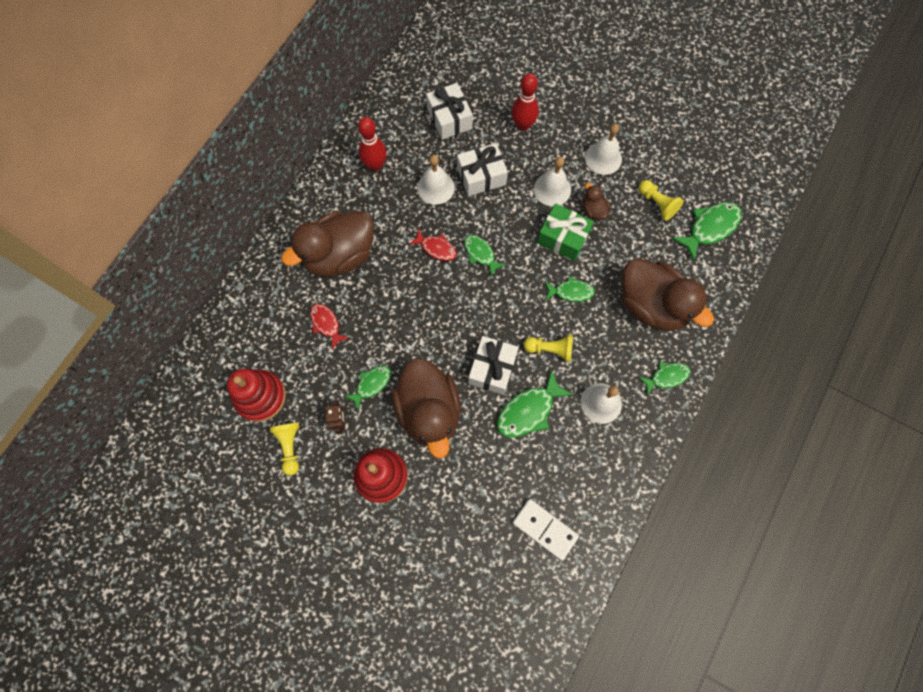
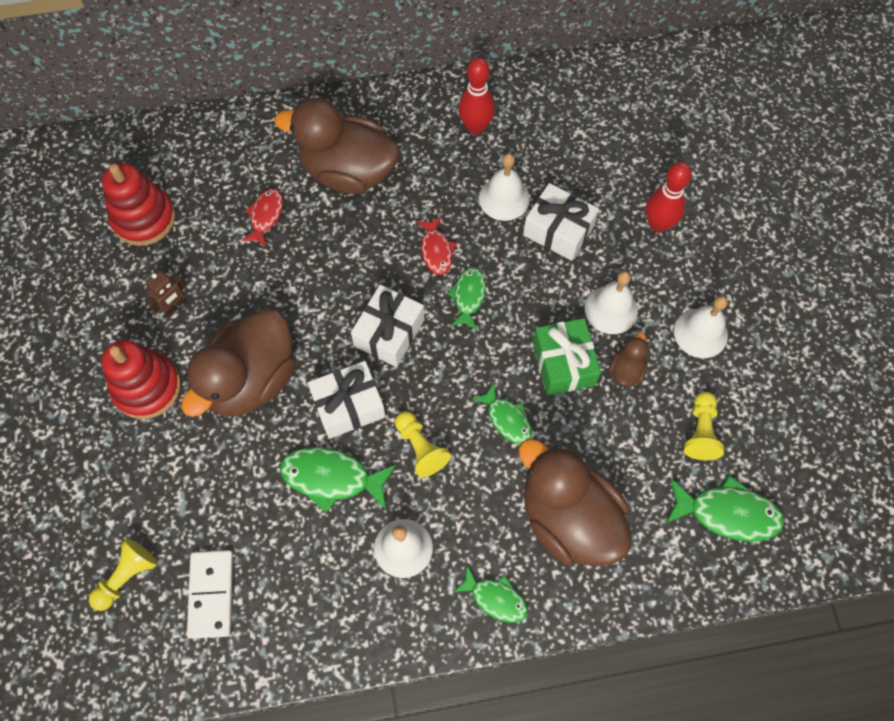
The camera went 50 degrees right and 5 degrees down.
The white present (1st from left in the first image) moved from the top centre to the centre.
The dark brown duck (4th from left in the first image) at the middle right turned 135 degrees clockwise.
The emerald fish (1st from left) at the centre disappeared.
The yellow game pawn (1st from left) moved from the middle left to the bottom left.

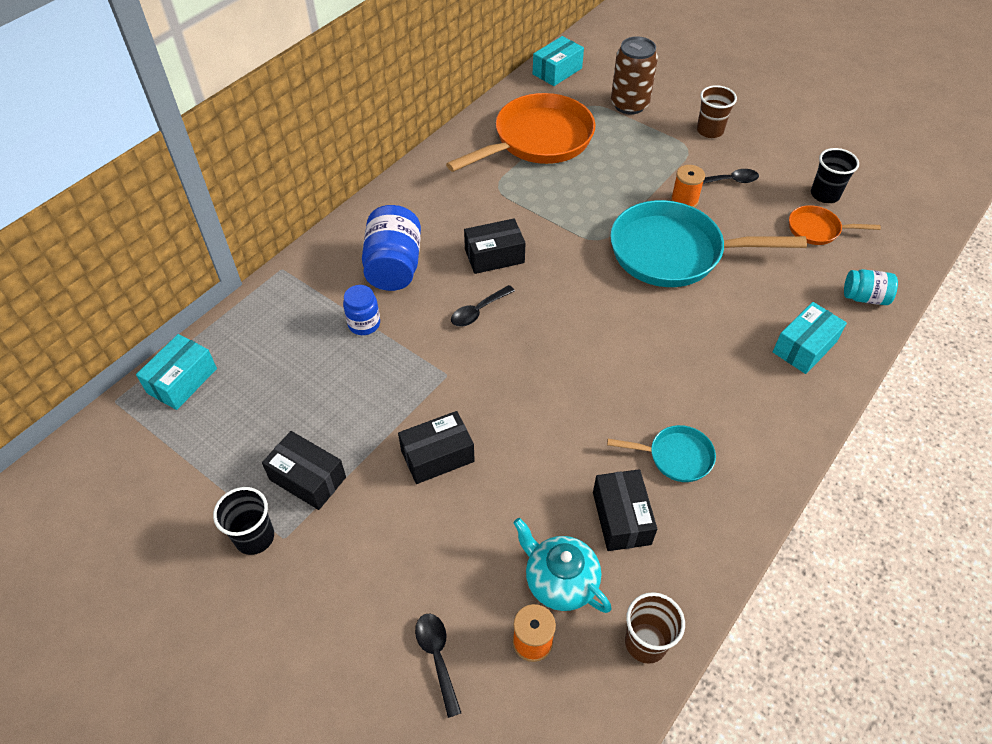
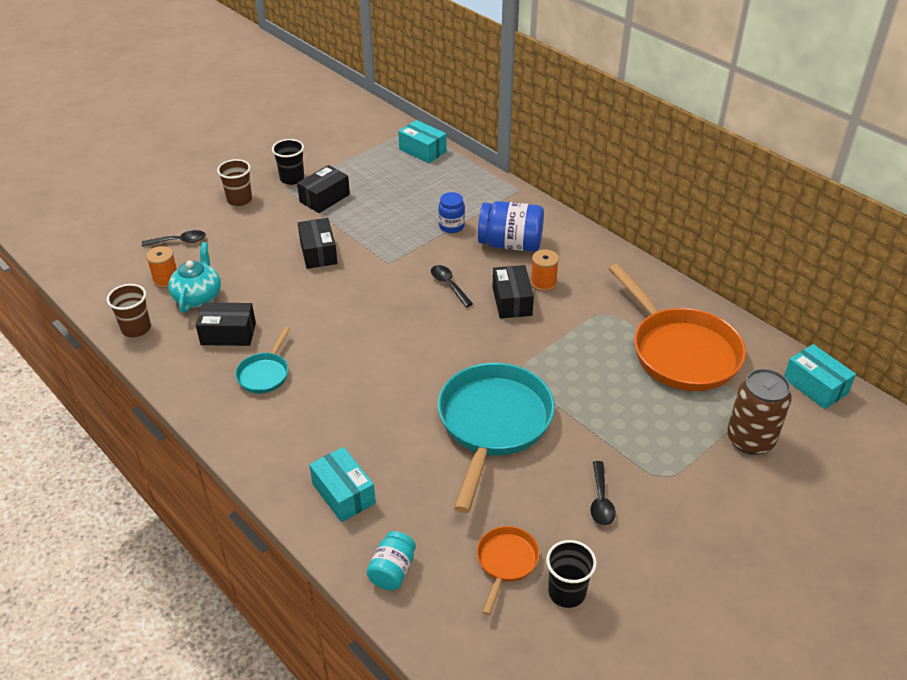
The camera went 100 degrees right and 10 degrees down.
The dark brown cup (2nd from left) moved from the top right to the top left.
The orange spool (2nd from left) moved from the top right to the centre.
The teal china teapot at the bottom centre turned 45 degrees counterclockwise.

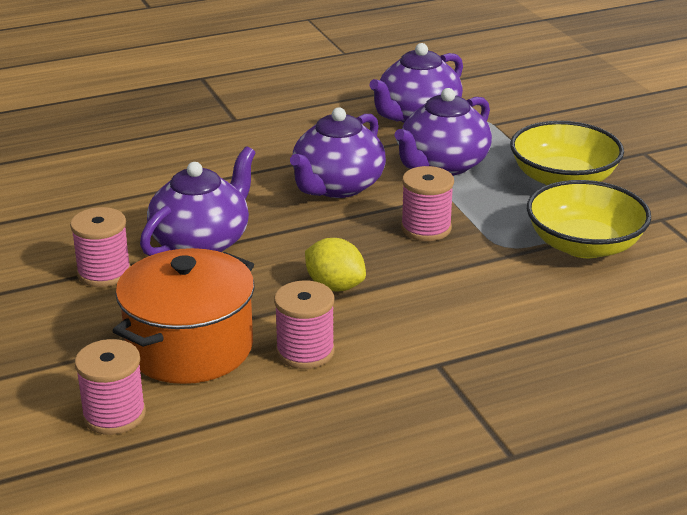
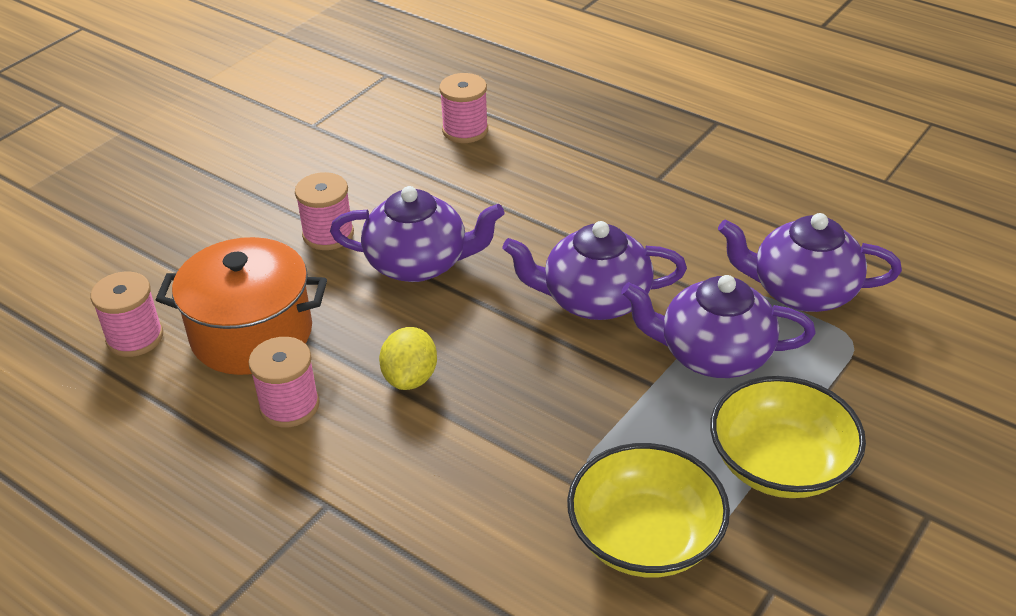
The camera went 60 degrees right and 10 degrees up.
The pink spool (4th from left) moved from the centre to the top centre.

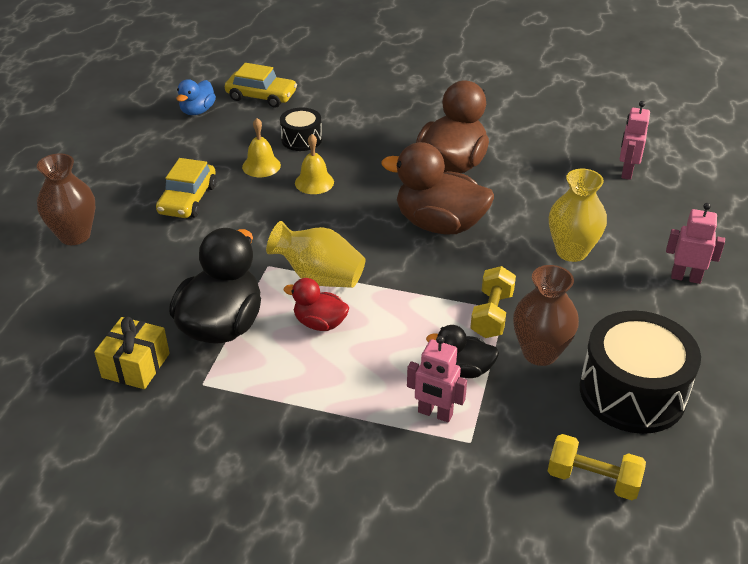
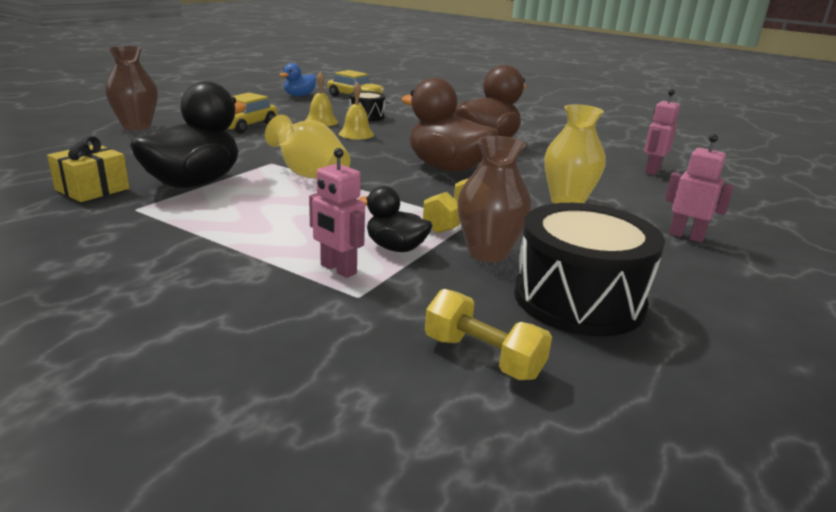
The camera went 15 degrees right and 15 degrees down.
The scarlet duck at the centre disappeared.

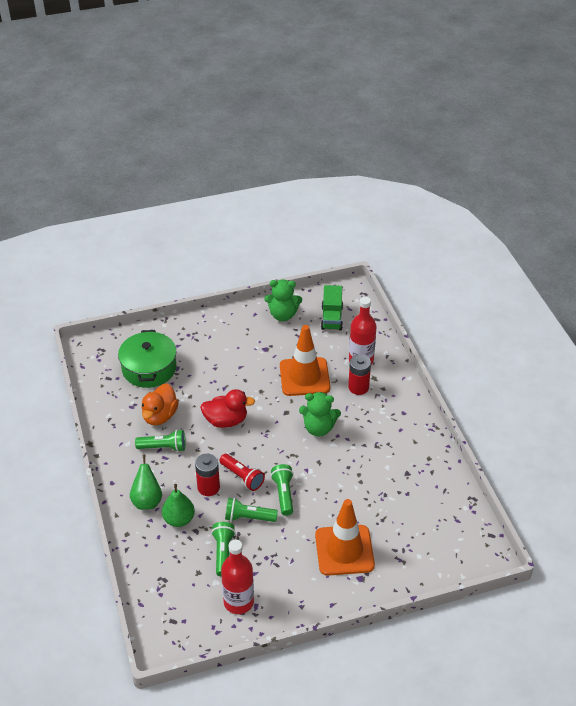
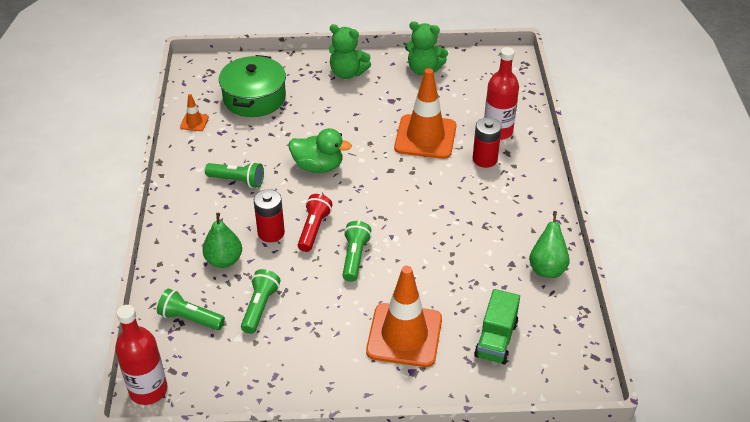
The camera went 15 degrees right and 0 degrees up.
The emerald lorry moved from the centre to the bottom centre.
The orange duck at the middle left disappeared.
The scarlet duck at the centre became the emerald duck at the centre.
The emerald stuffed bear (2nd from left in the first image) moved from the centre to the top centre.
The scarlet pocket torch at the bottom centre turned 135 degrees counterclockwise.
The emerald toy pear (1st from left in the first image) moved from the bottom left to the middle right.
The emerald pocket torch (3rd from left in the first image) moved from the bottom centre to the bottom left.
The scarlet drink bottle (1st from left) moved from the bottom centre to the bottom left.
The orange road cone (1st from left) at the top left appeared.

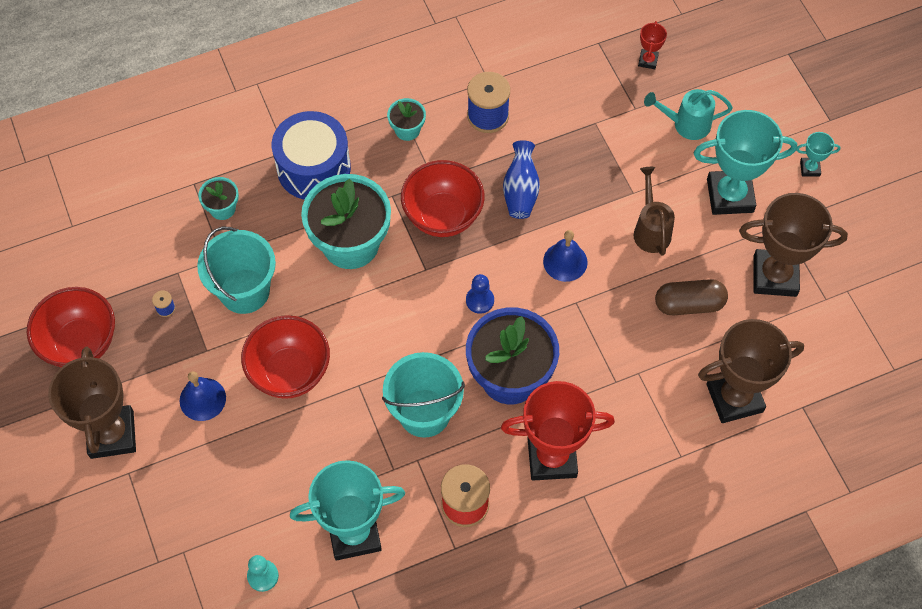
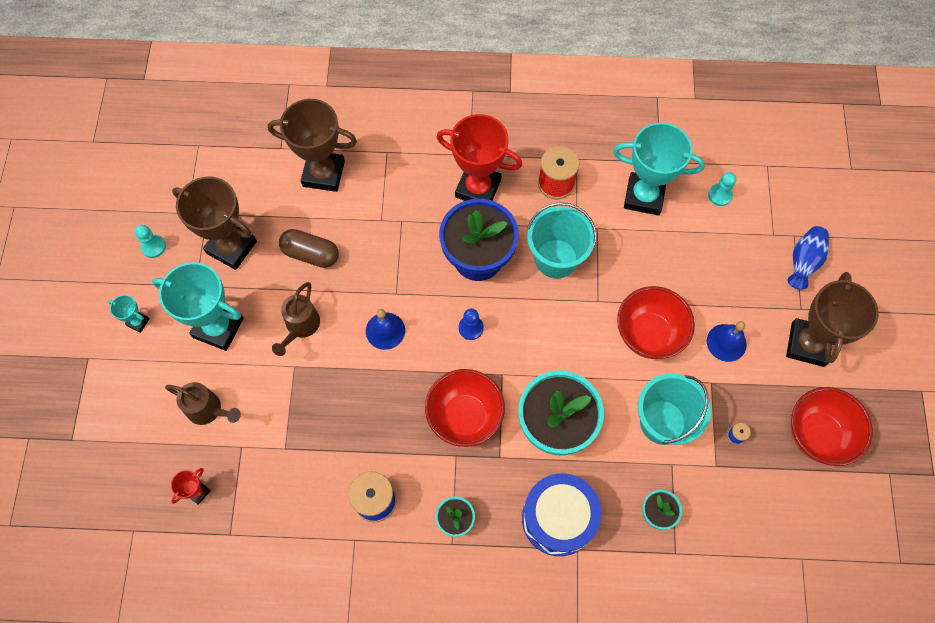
The camera went 155 degrees left and 5 degrees up.
The teal watering can at the top right became the dark brown watering can (1st from left) at the middle left.
The blue vase moved from the top centre to the middle right.
The teal game pawn (1st from left) at the middle left appeared.

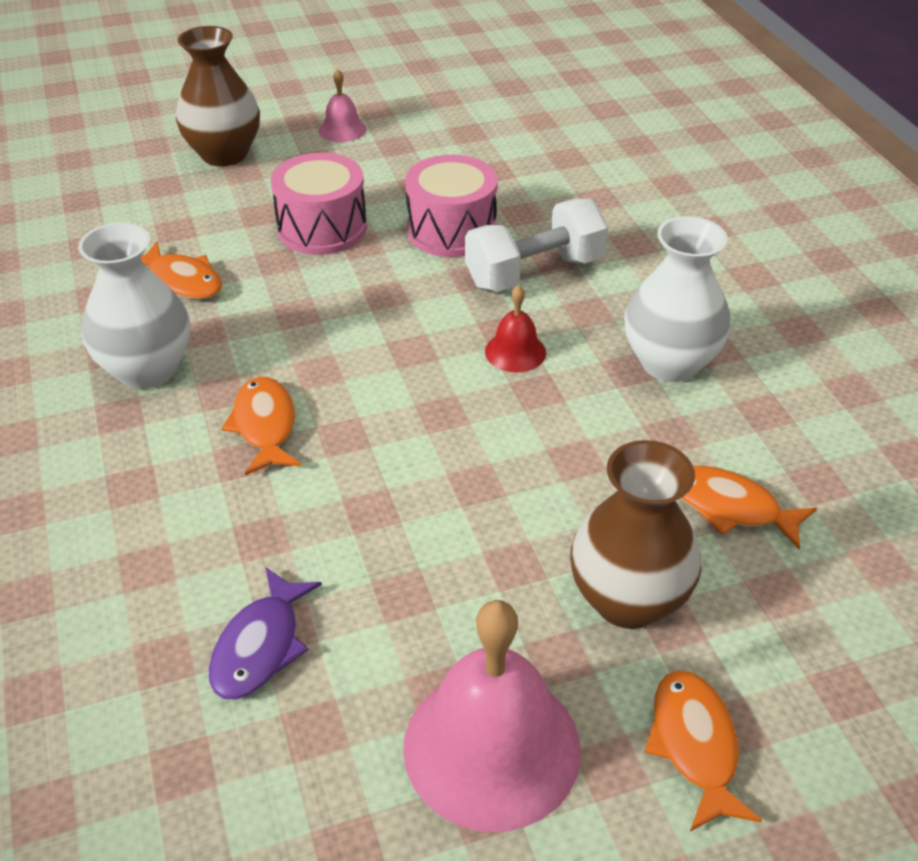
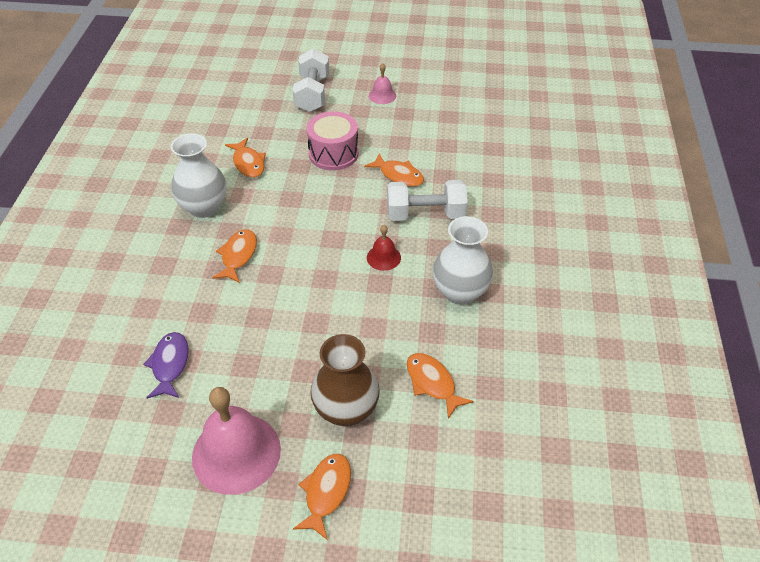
The camera went 25 degrees right and 5 degrees up.
The dark brown vase (1st from left) at the top left was replaced by the white dumbbell (1st from left) at the top centre.
The pink snare drum (2nd from left) at the top centre was replaced by the orange fish (4th from left) at the top centre.
The purple fish at the bottom left turned 135 degrees clockwise.

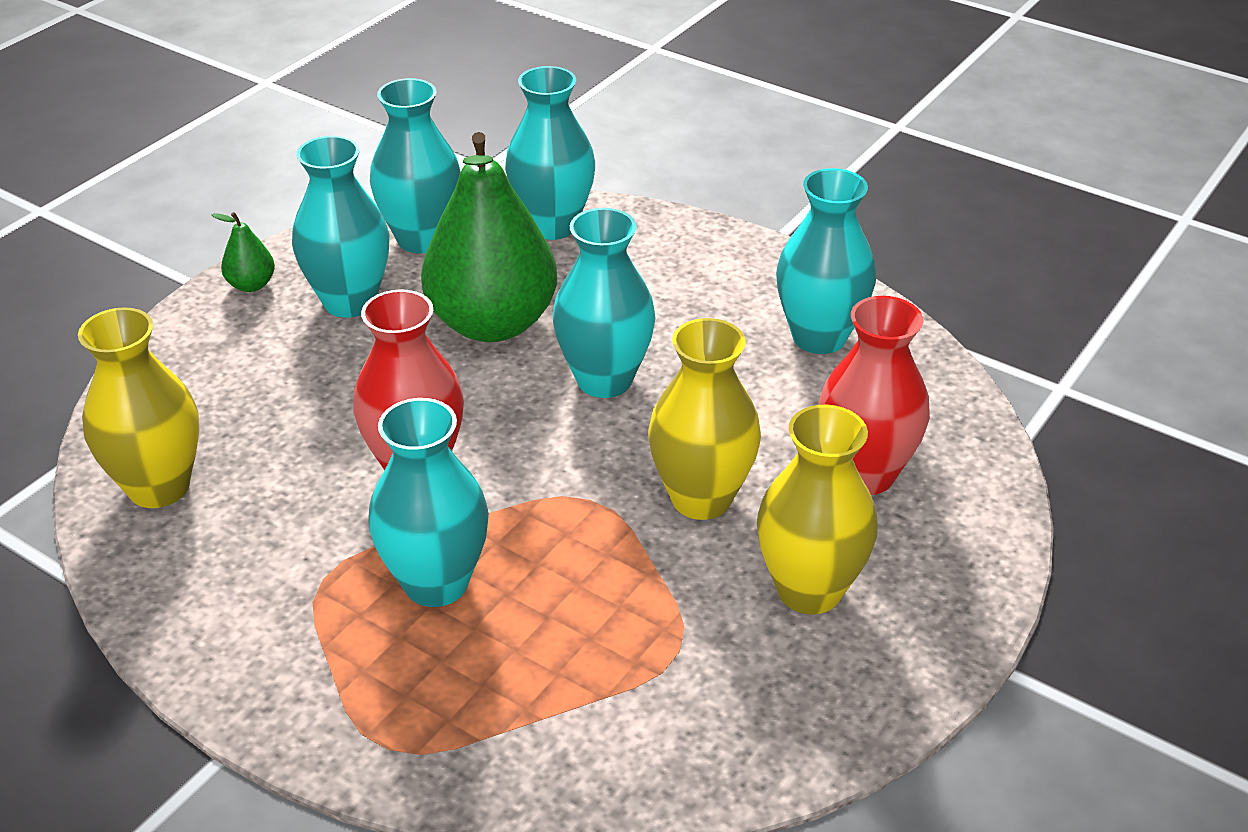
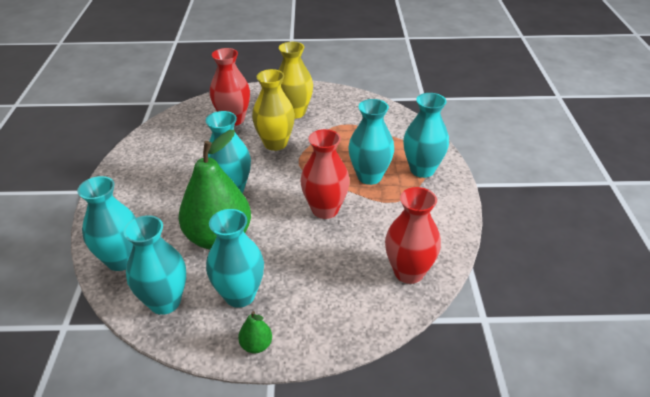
The camera went 125 degrees left and 0 degrees up.
The teal vase (6th from left) moved from the top centre to the centre.
The yellow vase (1st from left) at the middle left became the scarlet vase (3rd from left) at the centre.

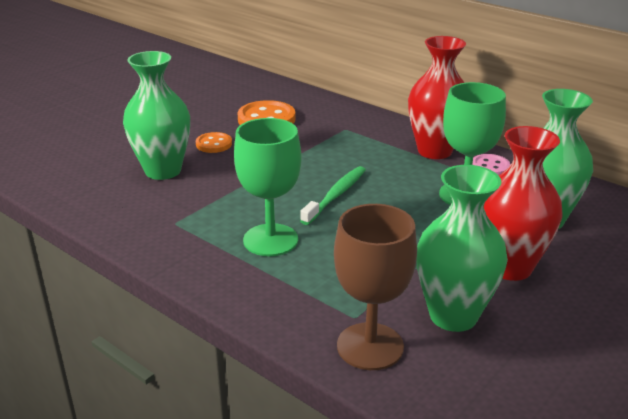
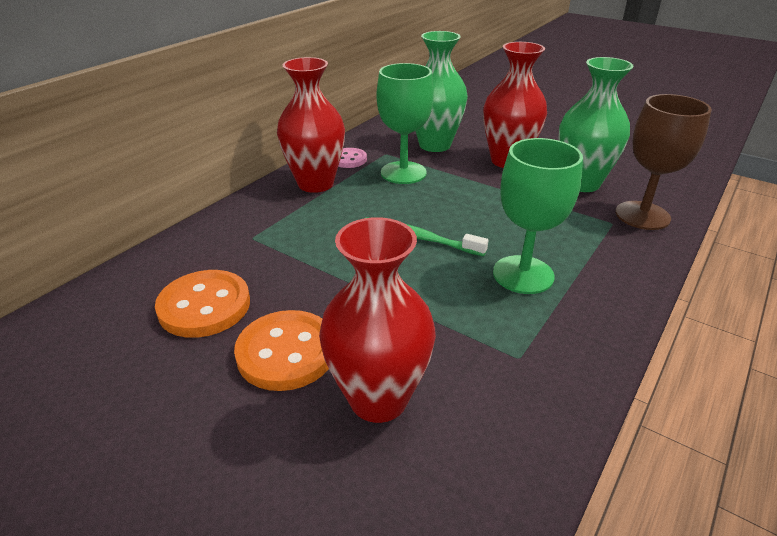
The camera went 95 degrees left and 5 degrees up.
The emerald vase (1st from left) at the top left became the scarlet vase (2nd from left) at the centre.
The orange shirt button (1st from left in the first image) at the centre changed to 1.71 times the size.

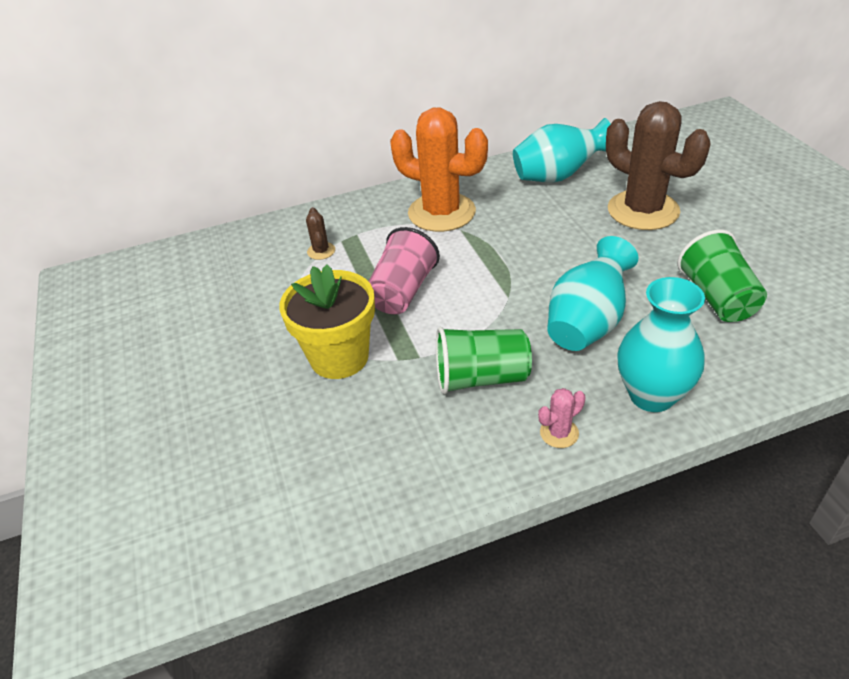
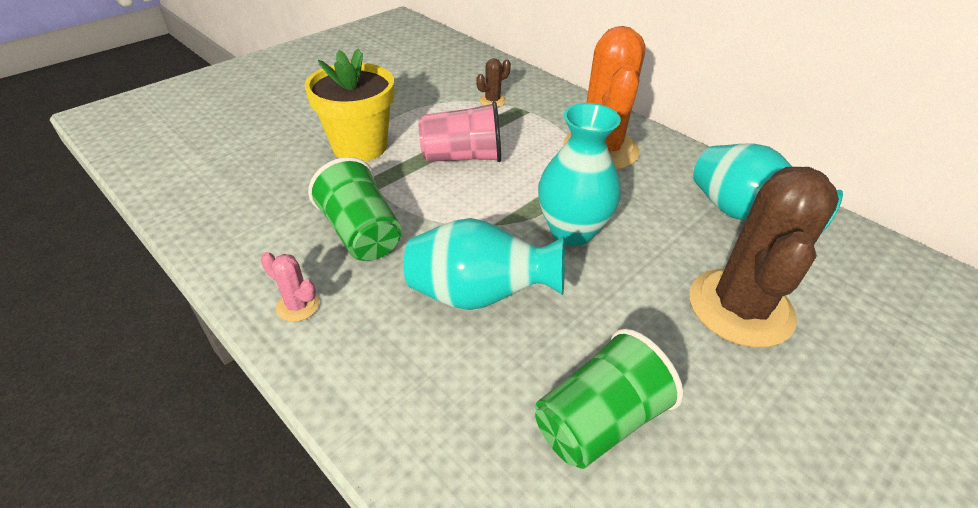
The camera went 60 degrees right and 0 degrees up.
The teal vase (3rd from left in the first image) moved from the middle right to the centre.

